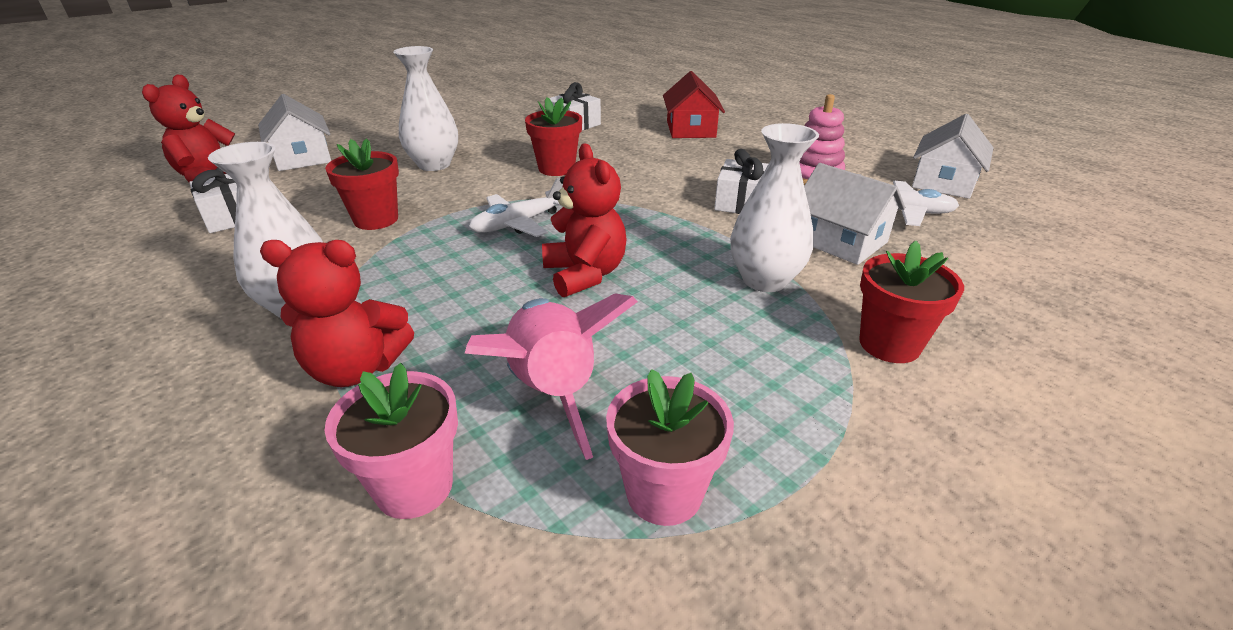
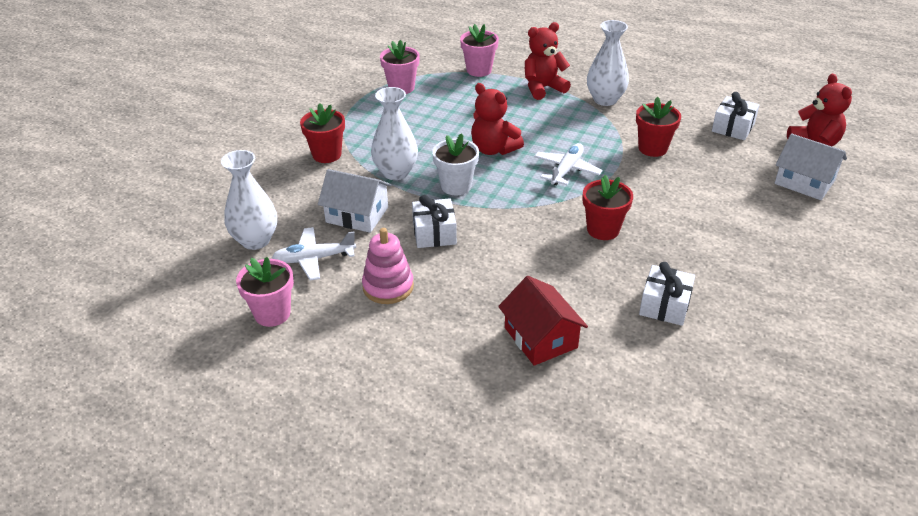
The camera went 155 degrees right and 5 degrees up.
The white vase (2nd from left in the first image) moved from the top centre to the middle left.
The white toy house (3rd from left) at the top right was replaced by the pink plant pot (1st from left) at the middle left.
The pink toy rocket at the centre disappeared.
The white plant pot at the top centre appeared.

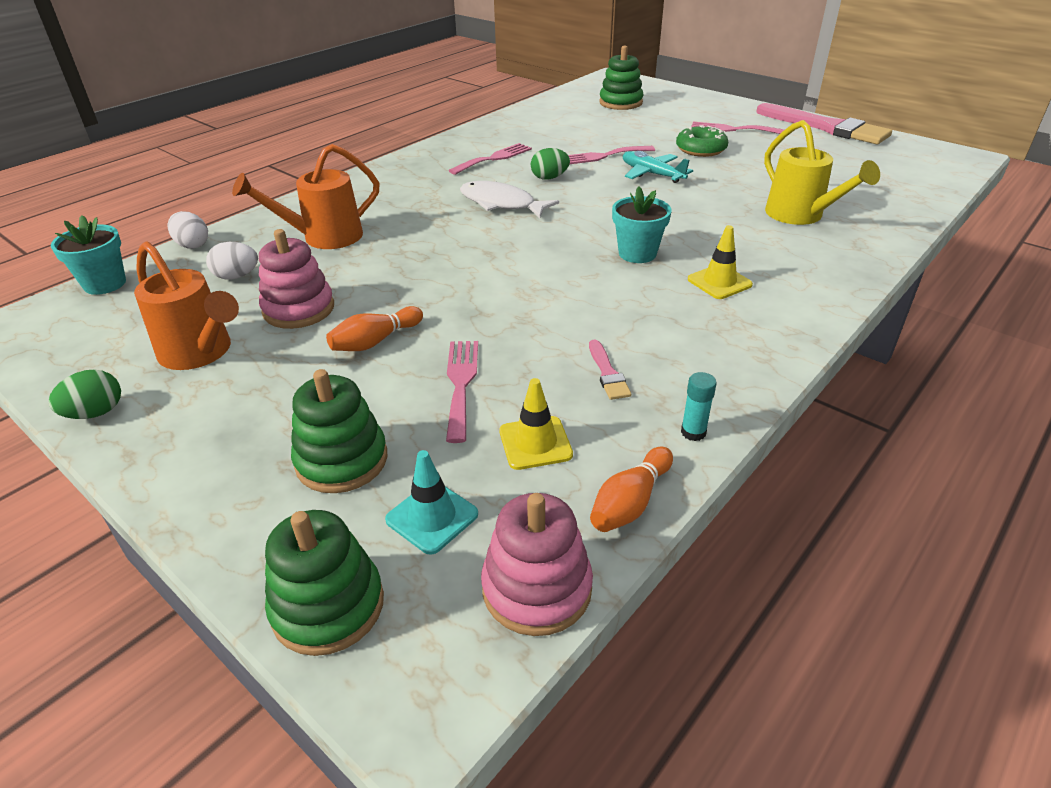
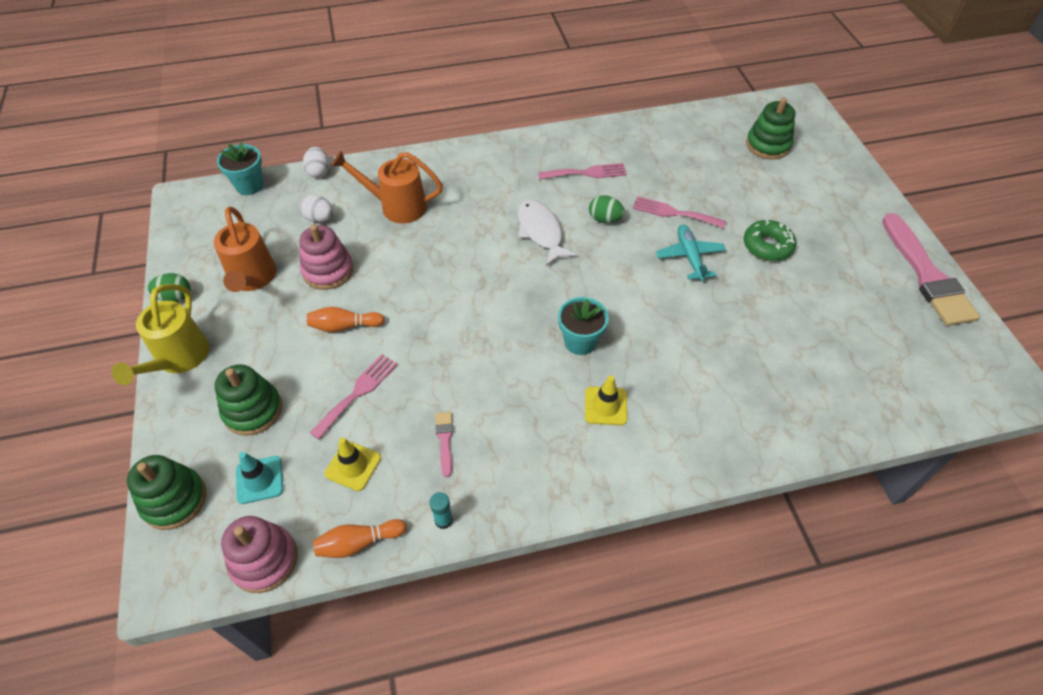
The camera went 35 degrees right and 15 degrees up.
The yellow watering can moved from the top right to the middle left.
The pink fork (4th from left) at the top right disappeared.
The pink paint brush (1st from left) at the centre turned 150 degrees clockwise.

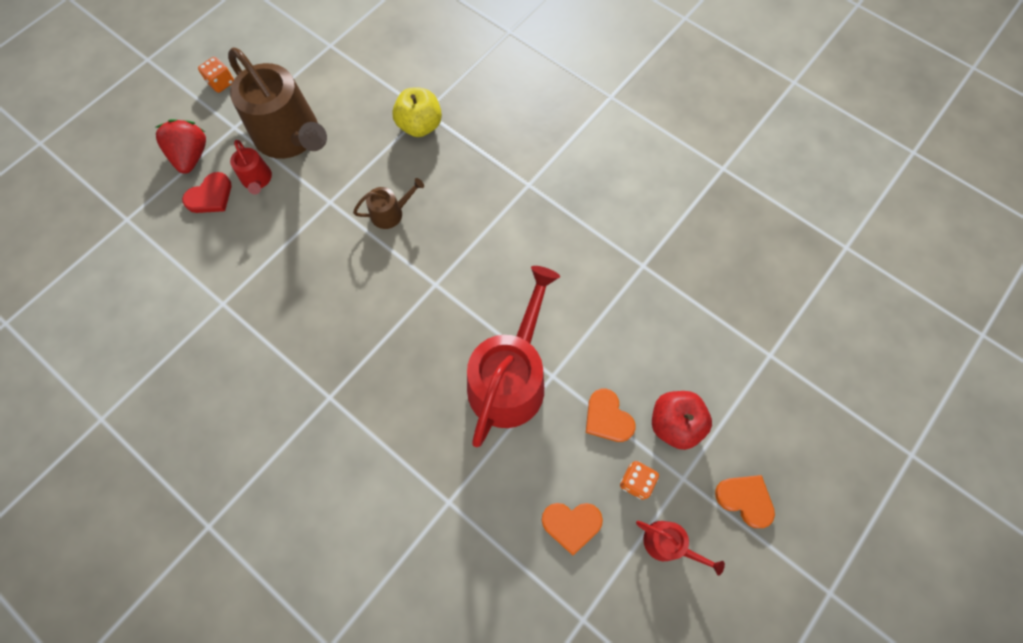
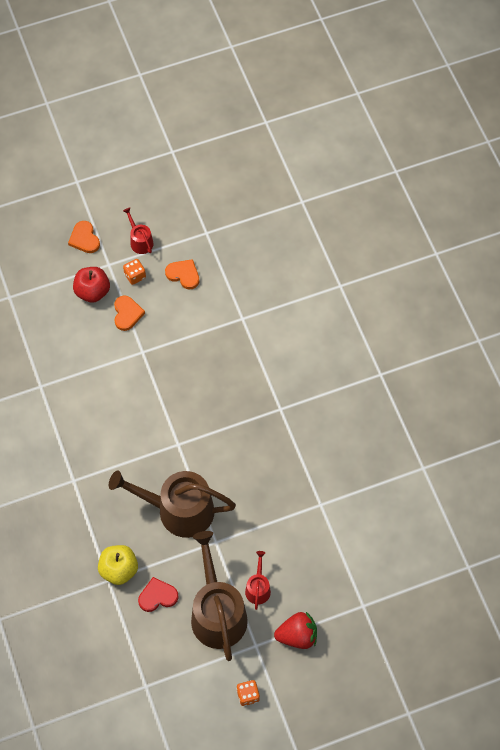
The camera went 150 degrees left and 5 degrees down.
The scarlet toy strawberry at the top left turned 120 degrees counterclockwise.
The scarlet heart shape moved from the top left to the bottom left.
The dark brown watering can (2nd from left in the first image) at the top centre changed to 2.19 times the size.
The scarlet watering can (2nd from left) at the centre disappeared.

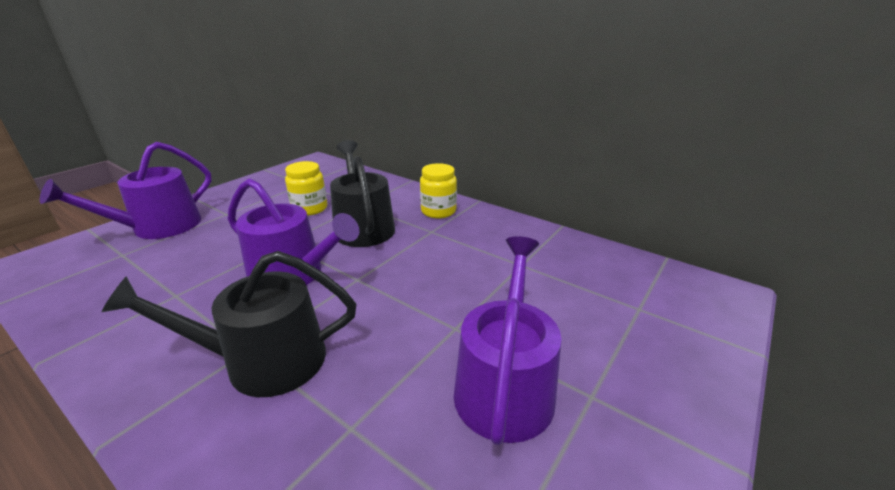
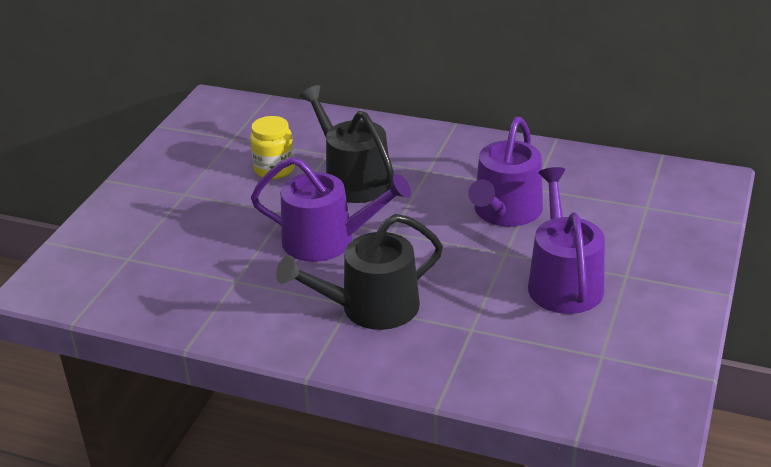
The camera went 15 degrees left and 5 degrees up.
The purple watering can (1st from left in the first image) moved from the middle left to the centre.
The yellow jar (2nd from left) at the centre disappeared.

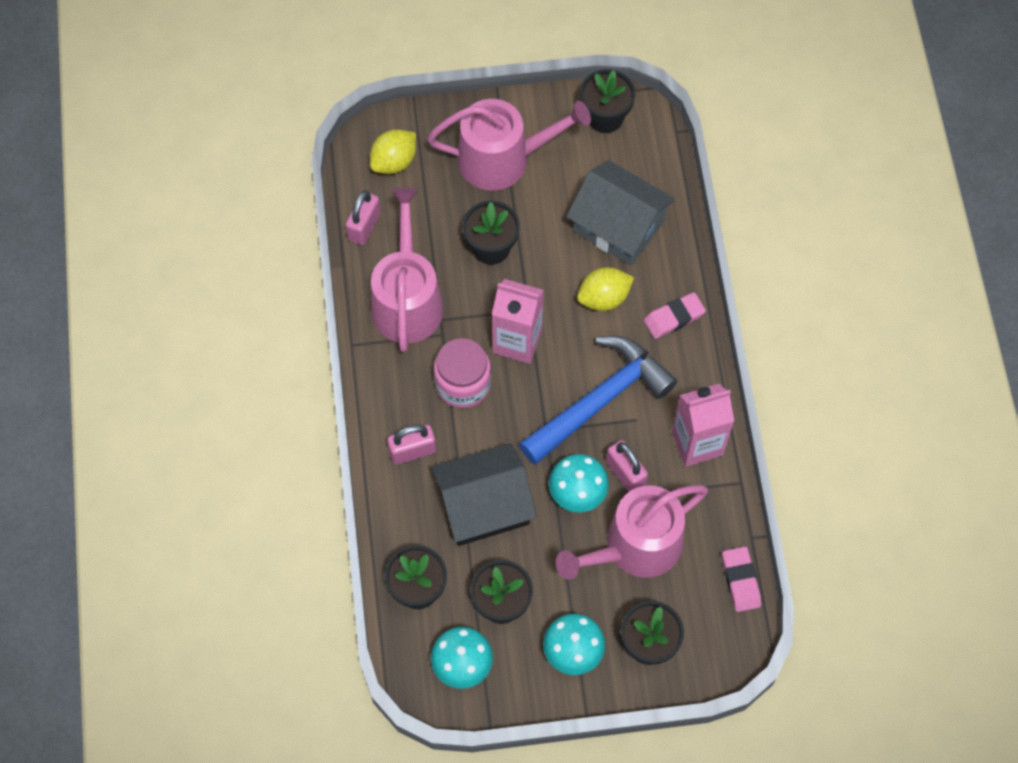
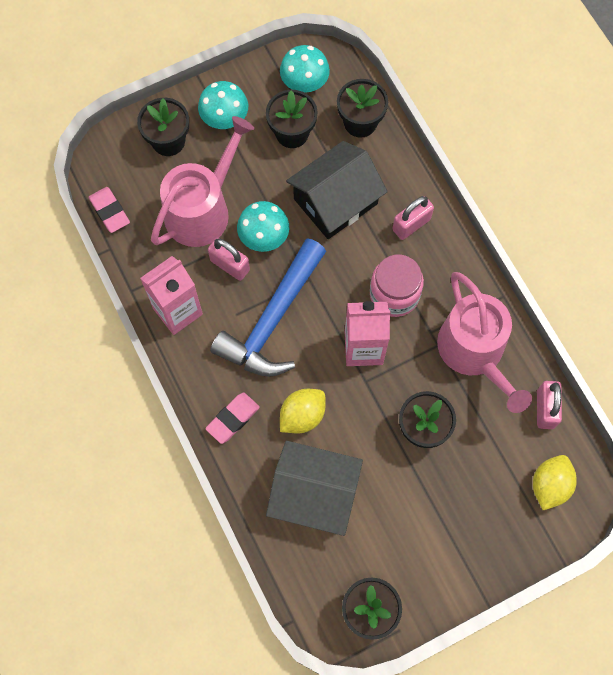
The camera went 160 degrees right and 5 degrees up.
The pink watering can (2nd from left) at the top centre disappeared.

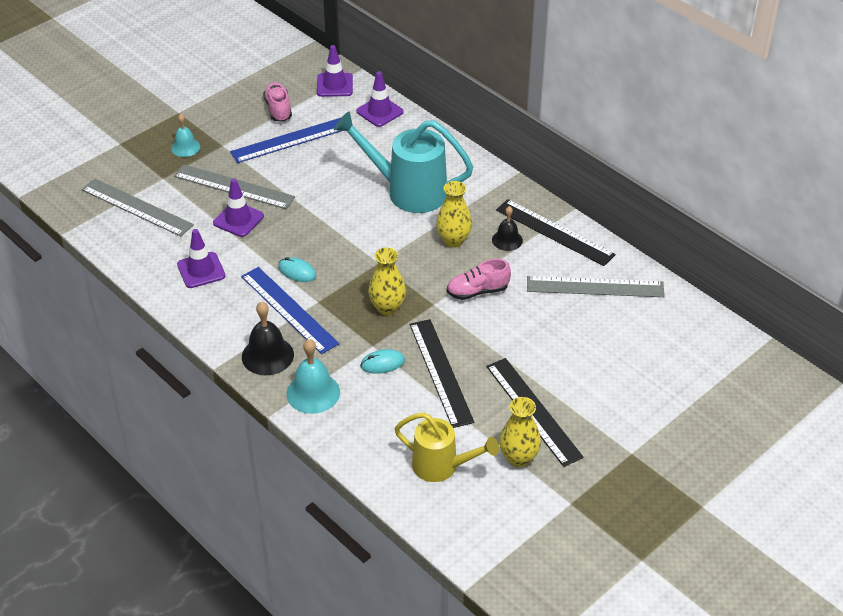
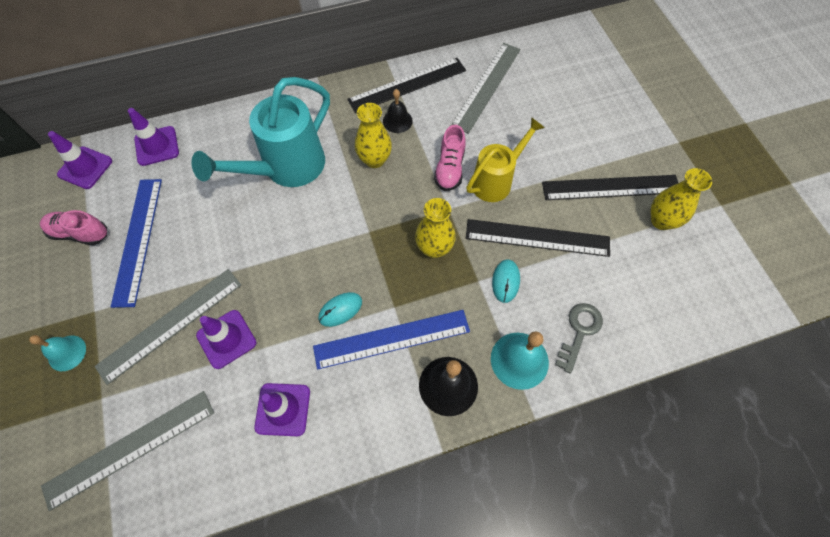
The camera went 65 degrees left and 20 degrees up.
The yellow watering can moved from the bottom centre to the top centre.
The grey latchkey at the middle right appeared.

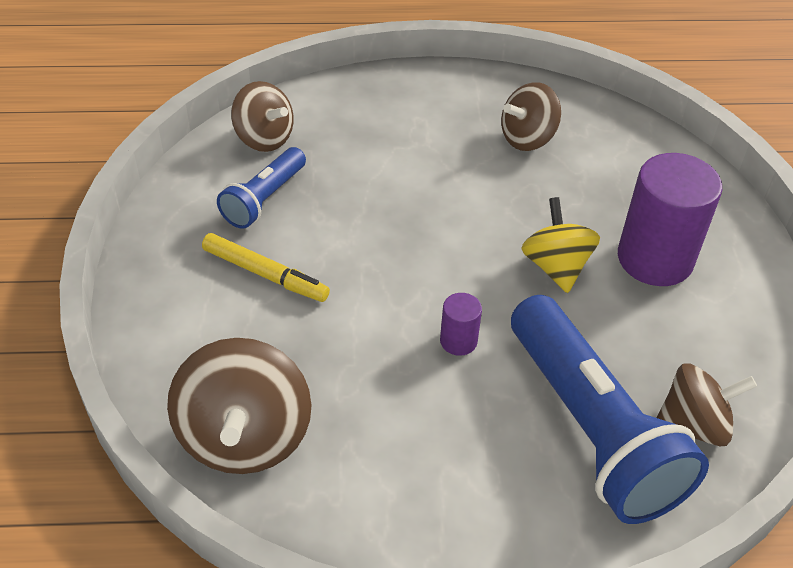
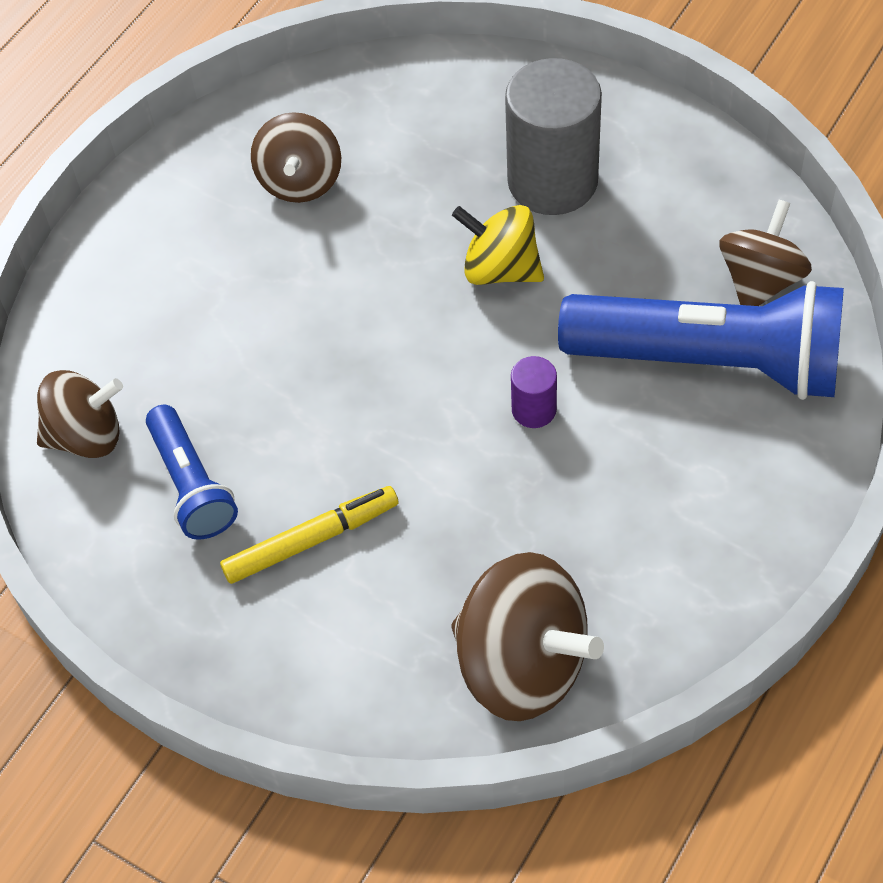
The camera went 50 degrees left and 10 degrees up.
The purple solid cylinder (2nd from left) at the middle right became the grey solid cylinder at the top centre.

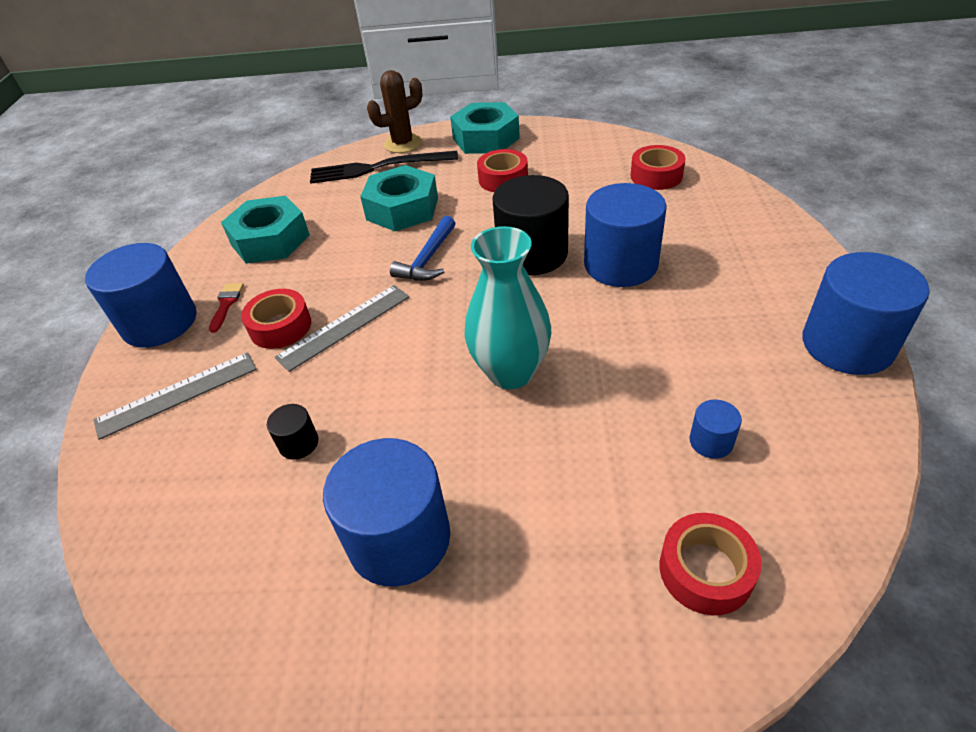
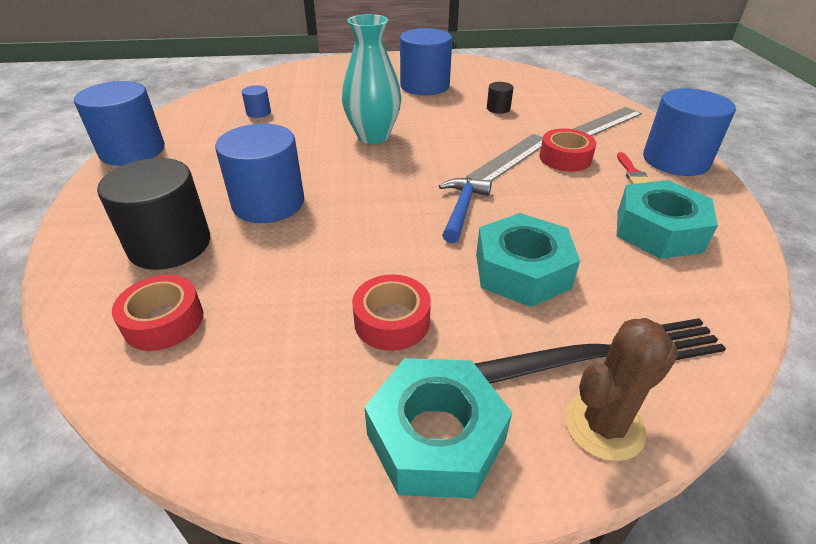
The camera went 170 degrees right and 5 degrees down.
The ebony solid cylinder (2nd from left in the first image) moved from the top centre to the middle left.
The scarlet tape (4th from left) at the bottom right disappeared.

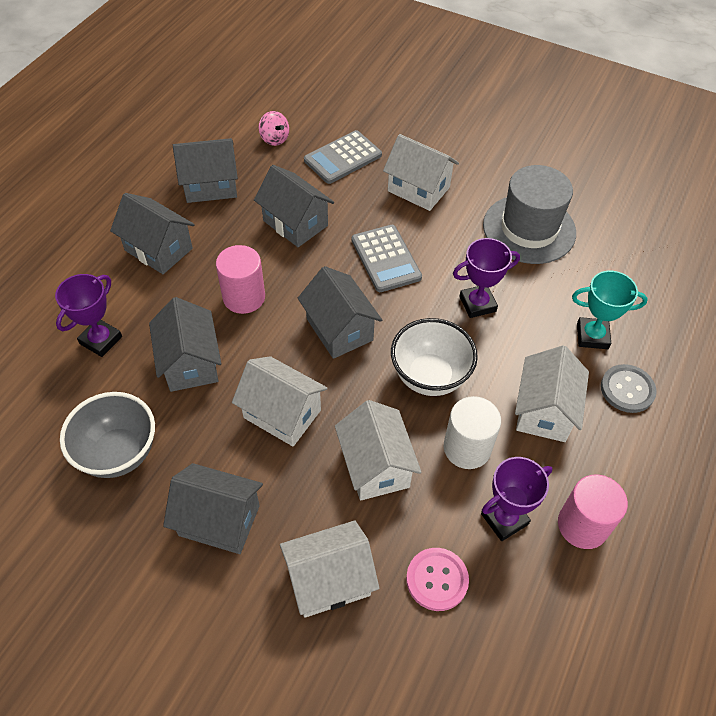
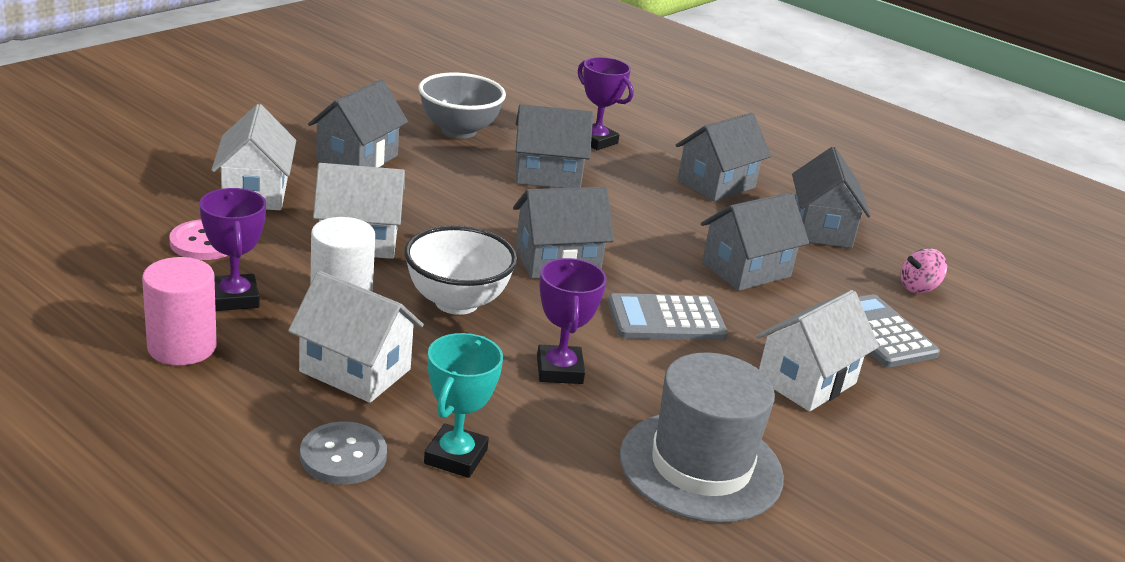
The camera went 100 degrees right and 25 degrees down.
The pink solid cylinder (1st from left) at the centre disappeared.
The white toy house (1st from left) at the centre disappeared.

